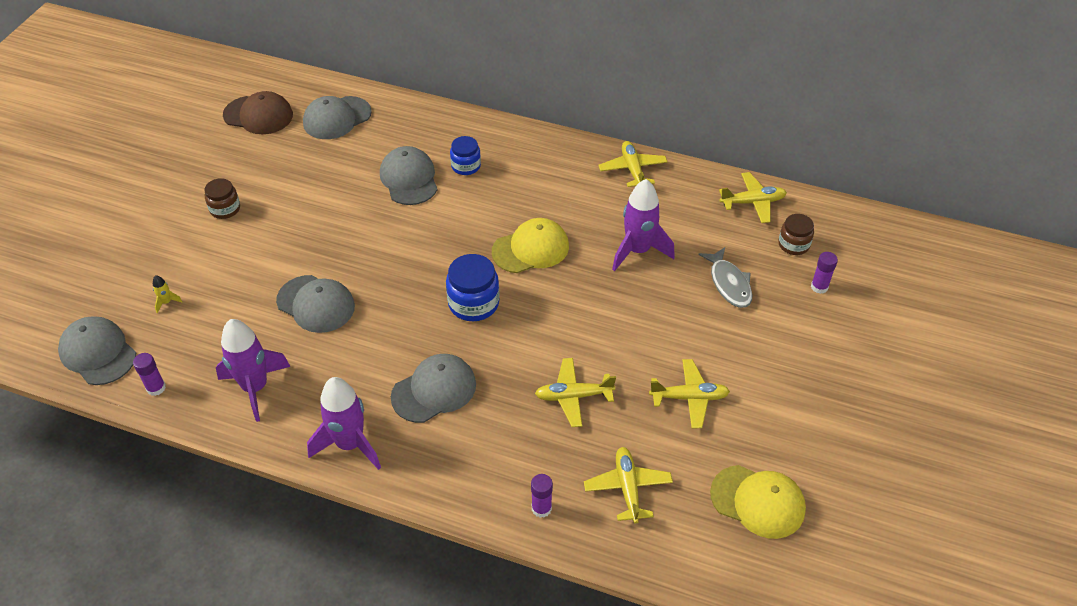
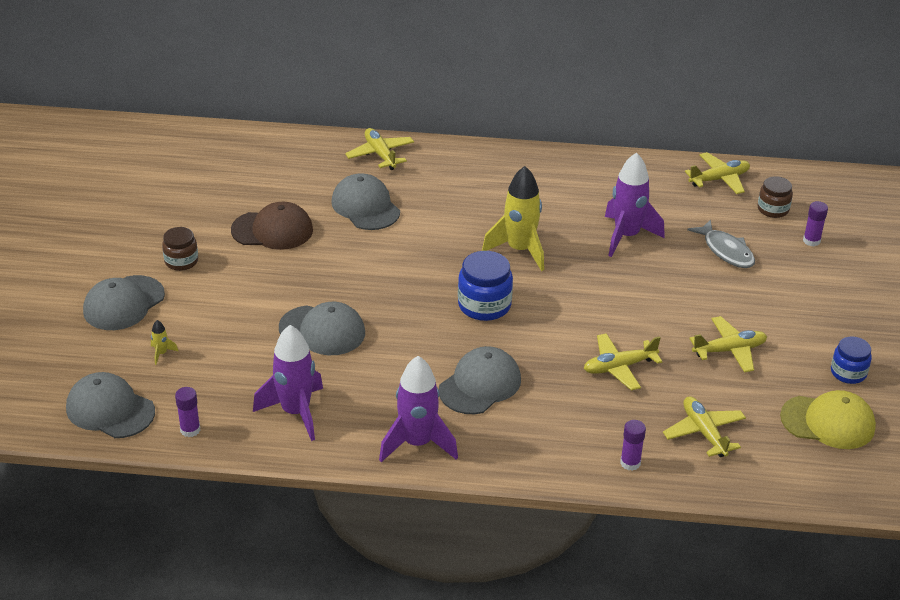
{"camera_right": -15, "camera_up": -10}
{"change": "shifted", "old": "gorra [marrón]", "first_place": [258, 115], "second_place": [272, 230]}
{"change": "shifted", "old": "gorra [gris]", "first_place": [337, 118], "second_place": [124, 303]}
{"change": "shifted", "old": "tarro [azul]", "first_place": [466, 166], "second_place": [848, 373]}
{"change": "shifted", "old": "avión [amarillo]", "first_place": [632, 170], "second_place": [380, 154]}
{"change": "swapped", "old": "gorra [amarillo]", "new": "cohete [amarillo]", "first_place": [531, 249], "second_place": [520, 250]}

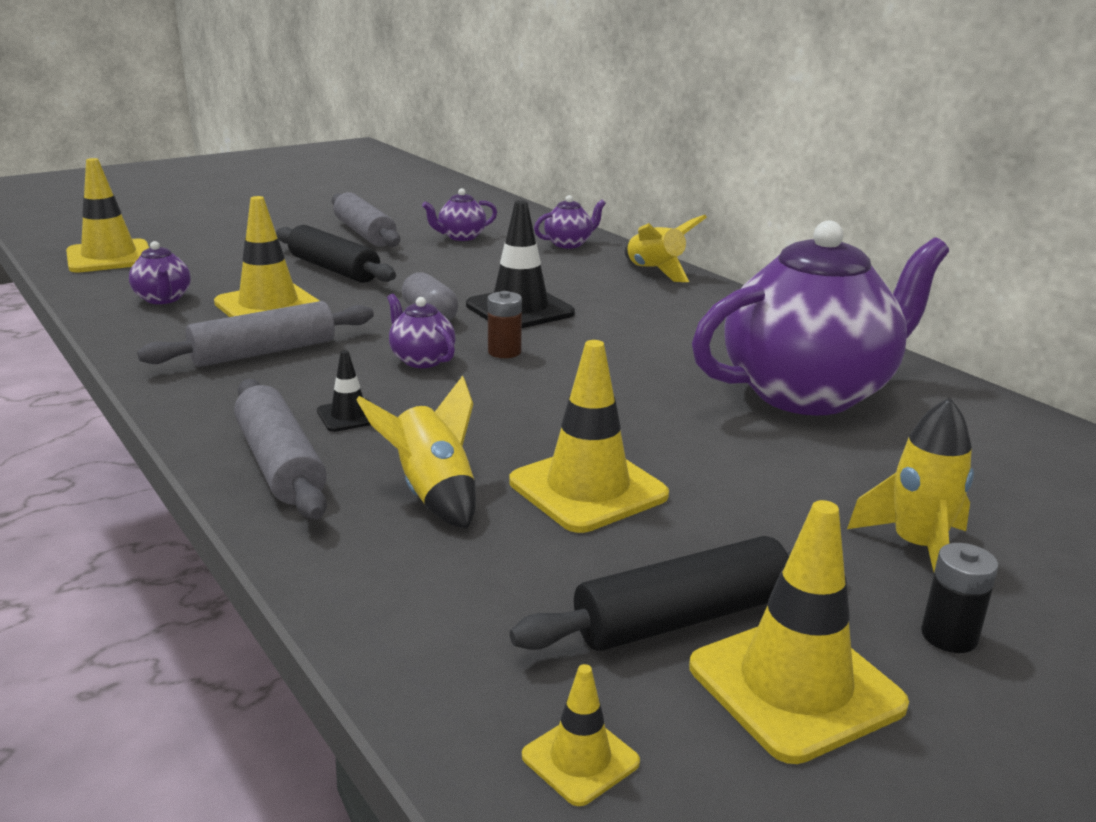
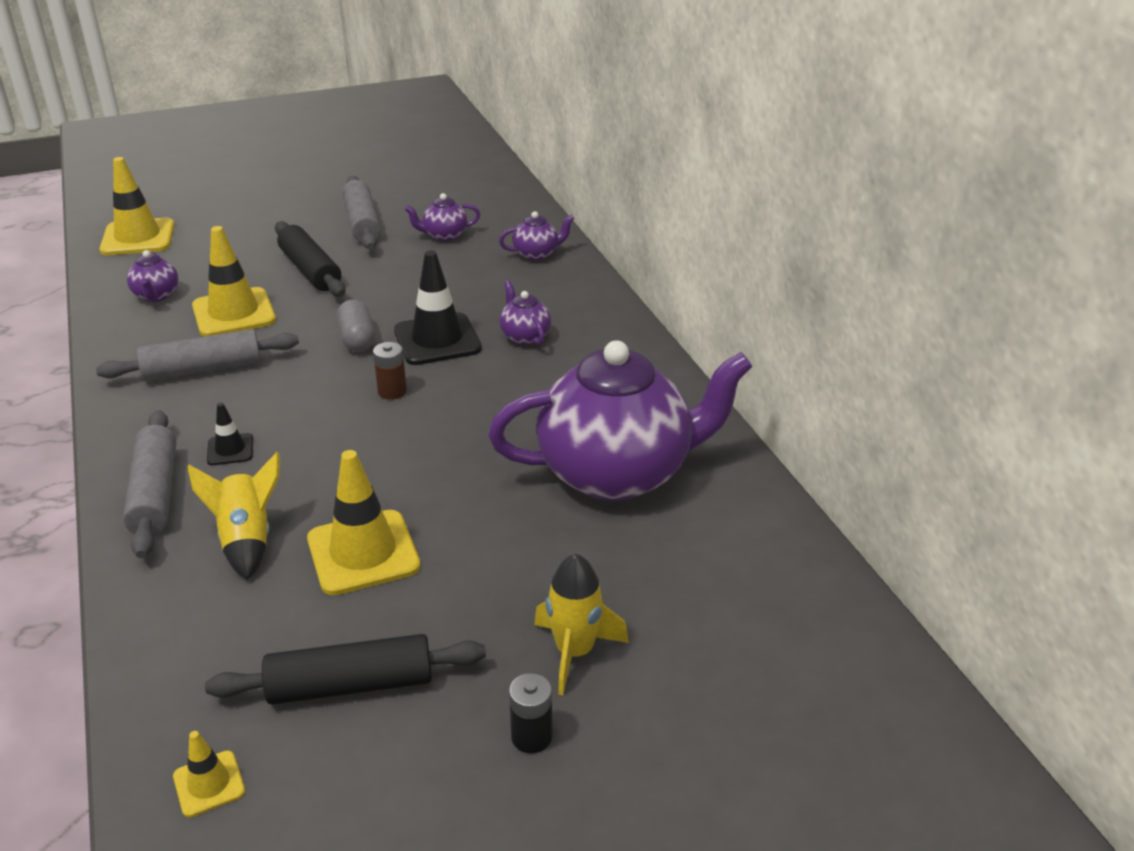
{"camera_right": 15, "camera_up": 10}
{"change": "gone", "old": "cohete [amarillo]", "first_place": [655, 272]}
{"change": "shifted", "old": "tetera [morado]", "first_place": [421, 360], "second_place": [525, 336]}
{"change": "gone", "old": "cono de tráfico [amarillo]", "first_place": [795, 686]}

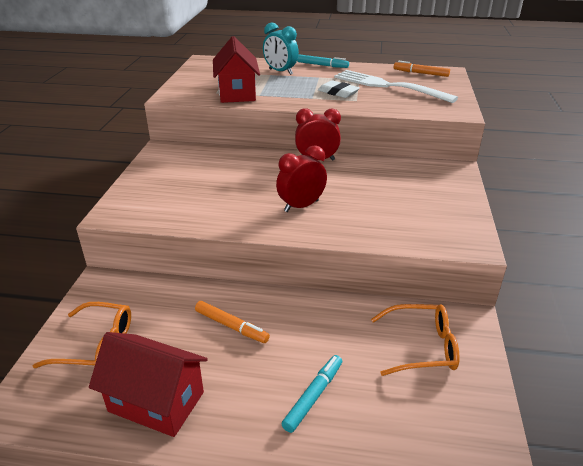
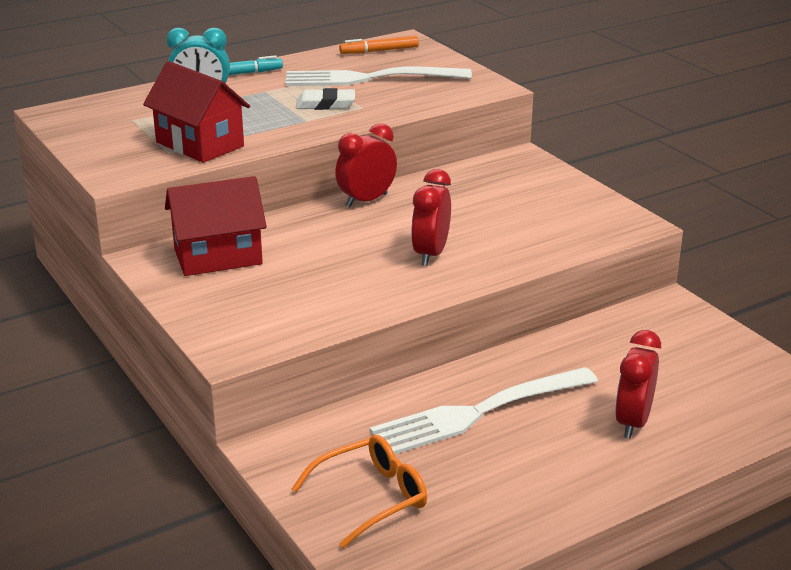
{"camera_right": -40, "camera_up": -5}
{"change": "swapped", "old": "rotulador [naranja]", "new": "tenedor [blanco]", "first_place": [231, 326], "second_place": [480, 412]}
{"change": "gone", "old": "gafas [naranja]", "first_place": [421, 347]}
{"change": "shifted", "old": "casa [rojo]", "first_place": [156, 401], "second_place": [218, 257]}
{"change": "swapped", "old": "rotulador [turquesa]", "new": "despertador [rojo]", "first_place": [313, 396], "second_place": [632, 422]}

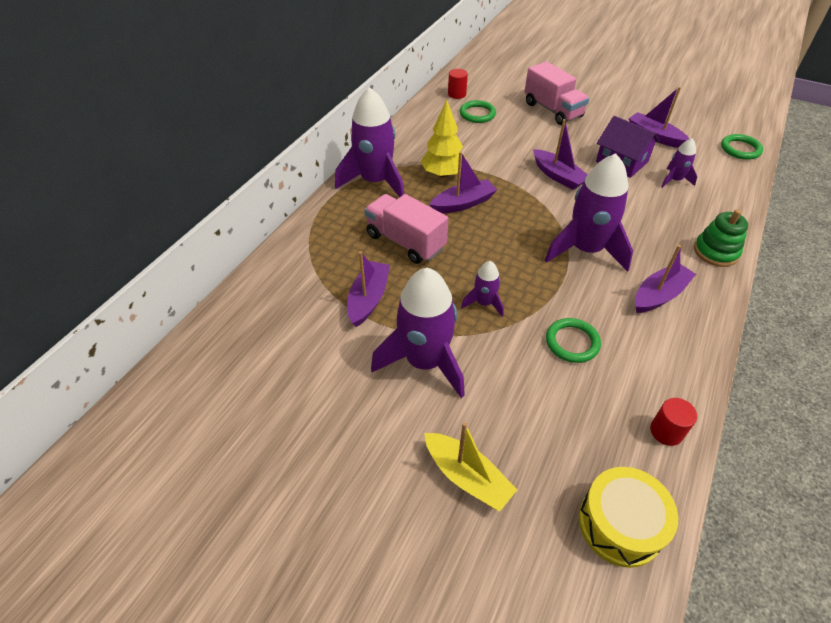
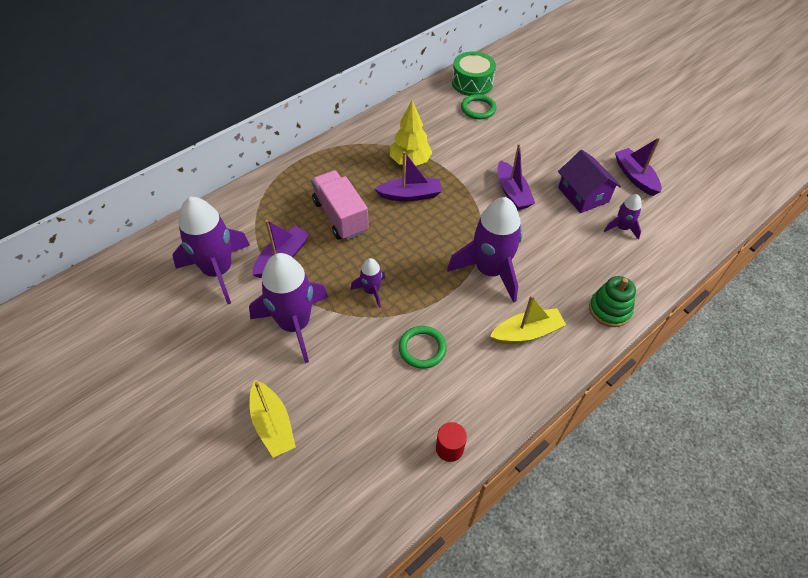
{"camera_right": 20, "camera_up": 5}
{"change": "gone", "old": "camión [rosa]", "first_place": [552, 110]}
{"change": "swapped", "old": "cilindro [rojo]", "new": "tambor [verde]", "first_place": [457, 94], "second_place": [472, 83]}
{"change": "shifted", "old": "cohete [morado]", "first_place": [375, 181], "second_place": [218, 271]}
{"change": "gone", "old": "anillo [verde]", "first_place": [740, 149]}
{"change": "repainted", "old": "barco [morado]", "new": "barco [amarillo]", "first_place": [659, 295], "second_place": [527, 332]}
{"change": "gone", "old": "tambor [amarillo]", "first_place": [620, 524]}

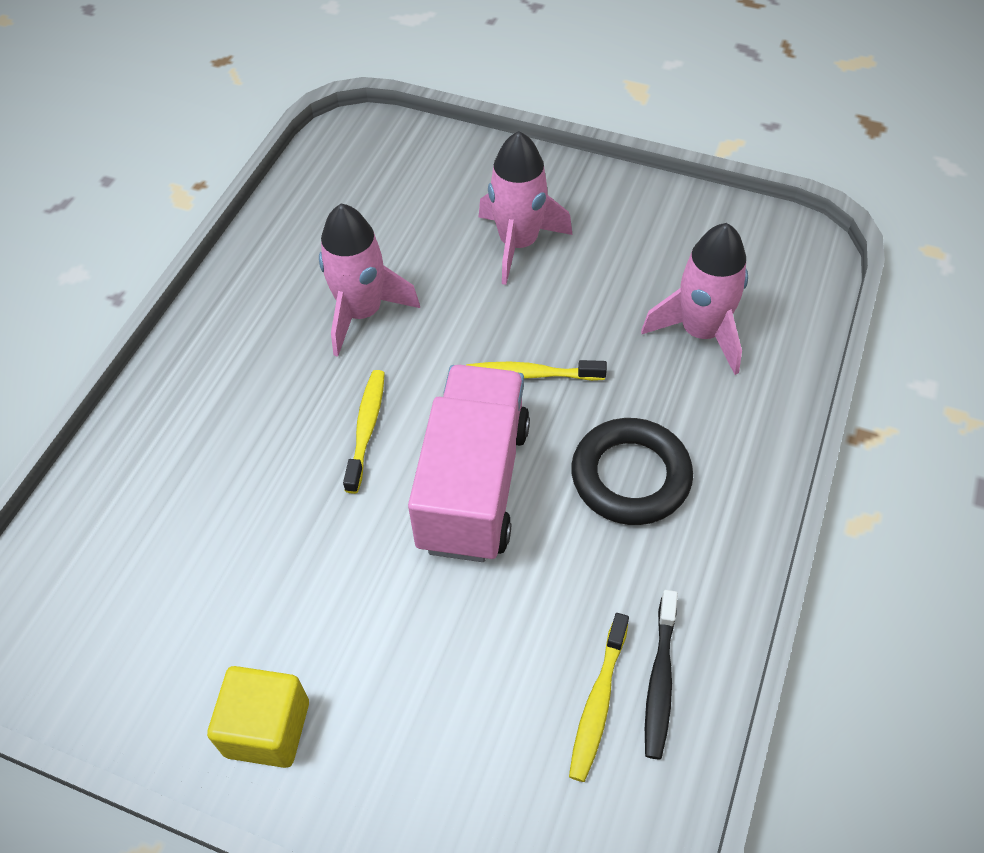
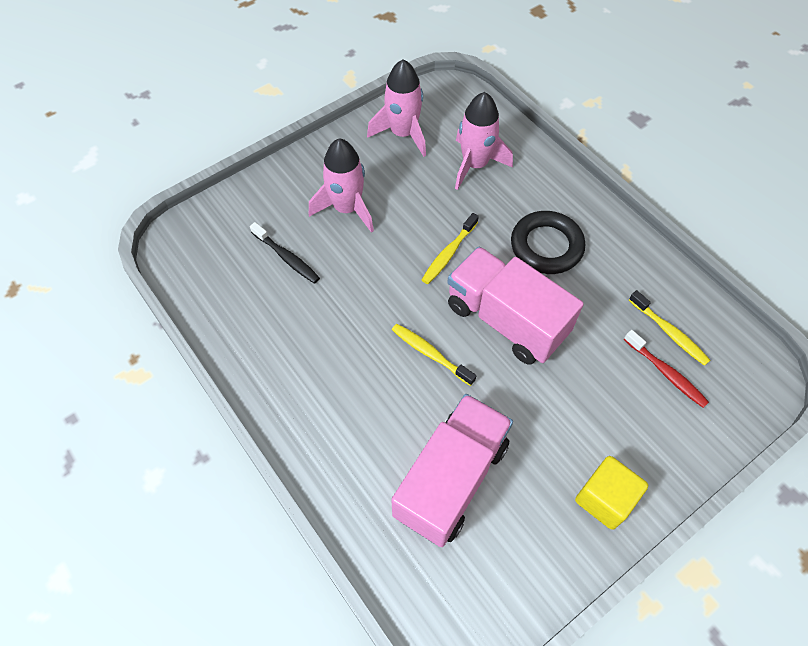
{"camera_right": -60, "camera_up": 5}
{"change": "shifted", "old": "cohete [rosa]", "first_place": [362, 313], "second_place": [403, 134]}
{"change": "shifted", "old": "cepillo de dientes [negro]", "first_place": [660, 681], "second_place": [287, 258]}
{"change": "new", "new": "cepillo de dientes [rojo]", "second_place": [666, 373]}
{"change": "new", "new": "camión [rosa]", "second_place": [451, 479]}

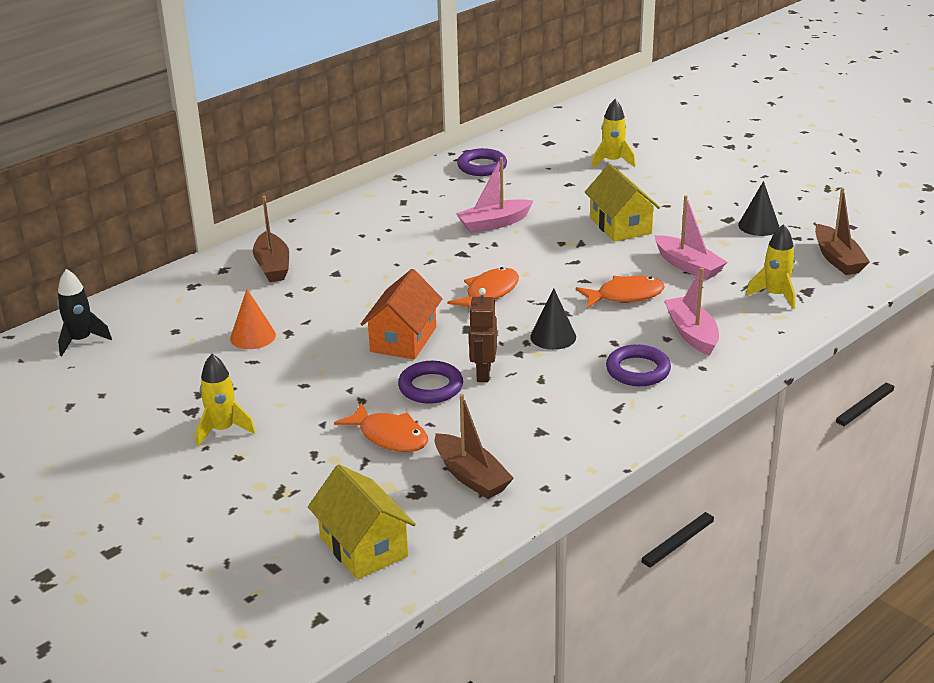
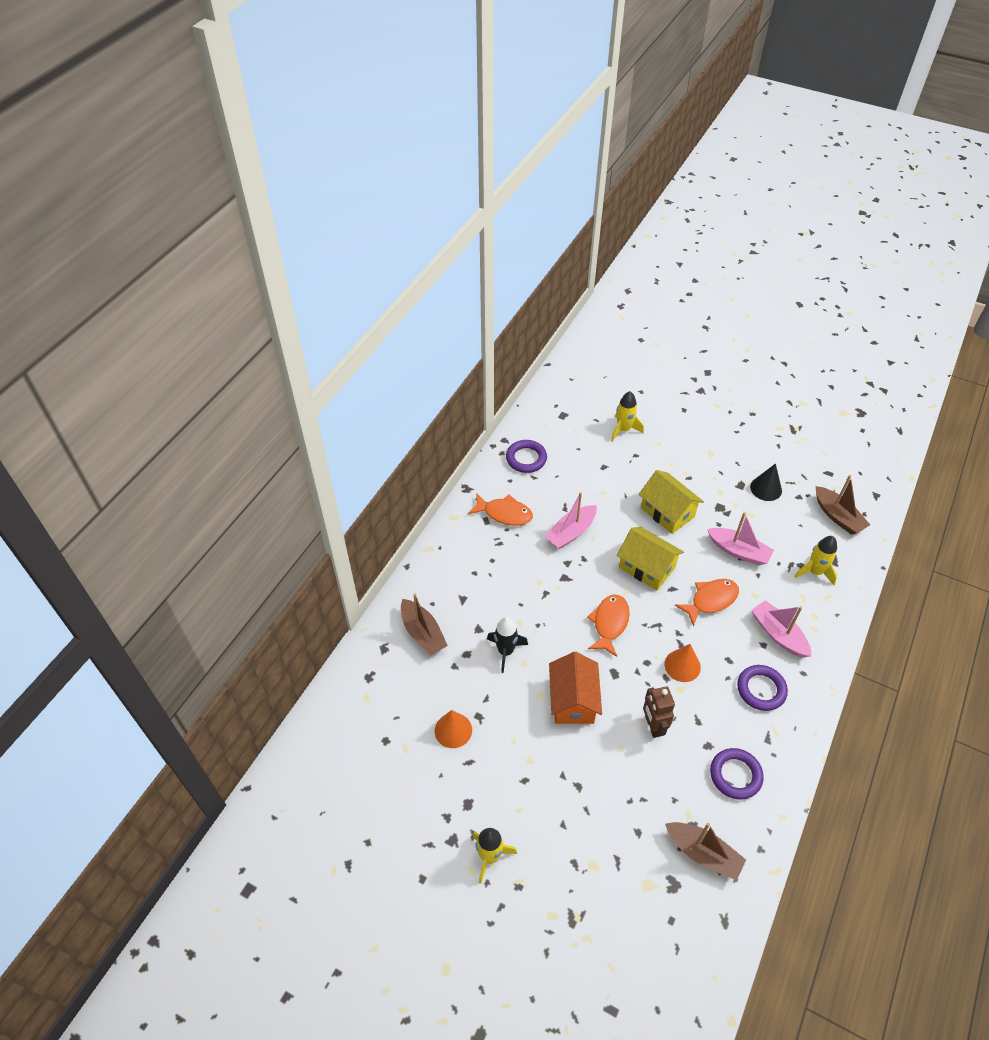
{"camera_right": -20, "camera_up": 20}
{"change": "shifted", "old": "cohete [negro]", "first_place": [81, 341], "second_place": [505, 651]}
{"change": "repainted", "old": "cono [negro]", "new": "cono [naranja]", "first_place": [553, 337], "second_place": [682, 665]}
{"change": "shifted", "old": "anillo [morado]", "first_place": [430, 387], "second_place": [735, 775]}
{"change": "shifted", "old": "pez [naranja]", "first_place": [389, 436], "second_place": [504, 514]}
{"change": "shifted", "old": "casa [amarillo]", "first_place": [363, 547], "second_place": [647, 567]}

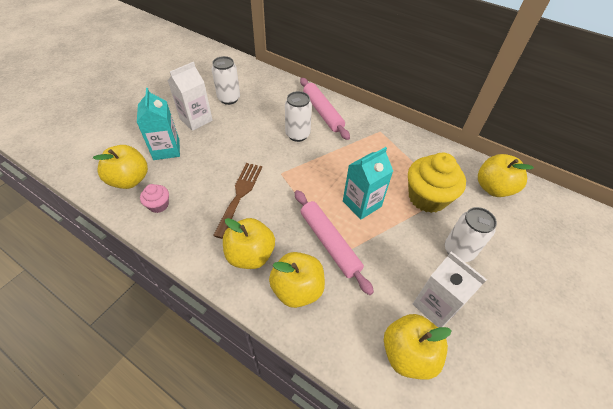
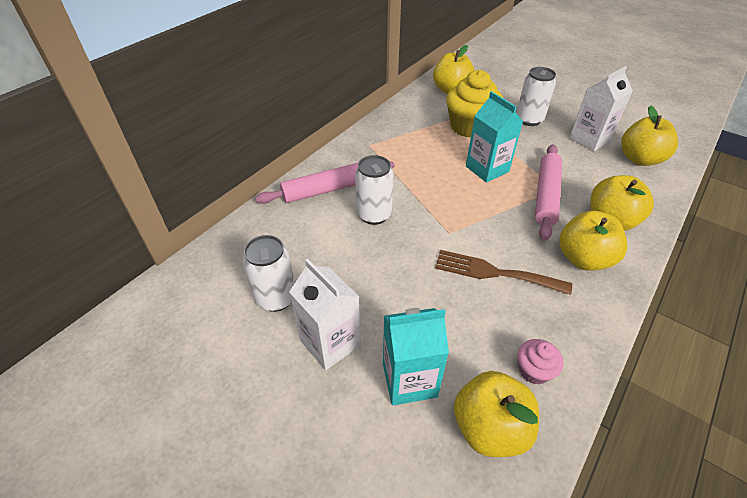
{"camera_right": -85, "camera_up": -5}
{"change": "rotated", "old": "rodillo [rosa]", "first_place": [329, 243], "second_place": [546, 195], "degrees": -45}

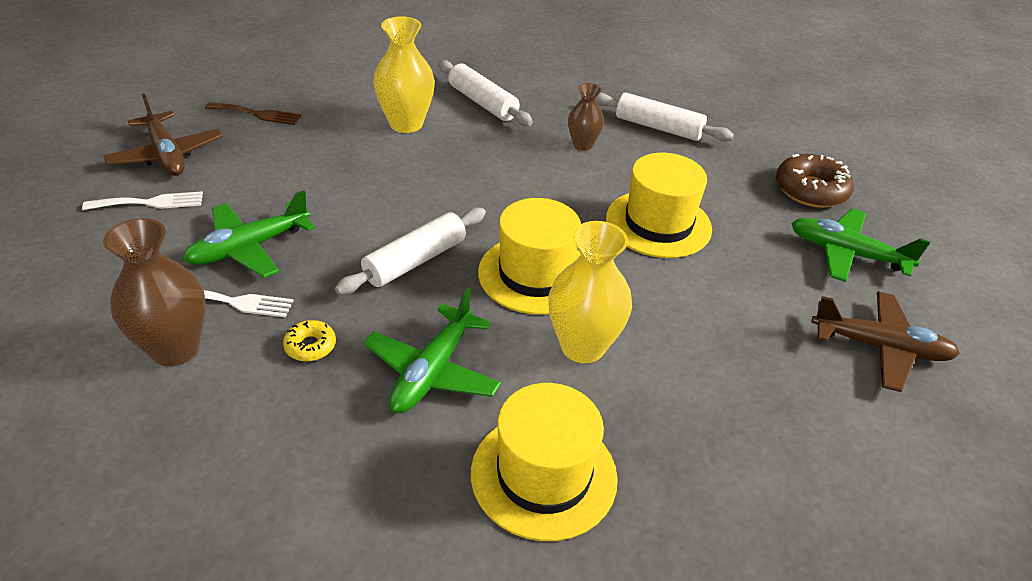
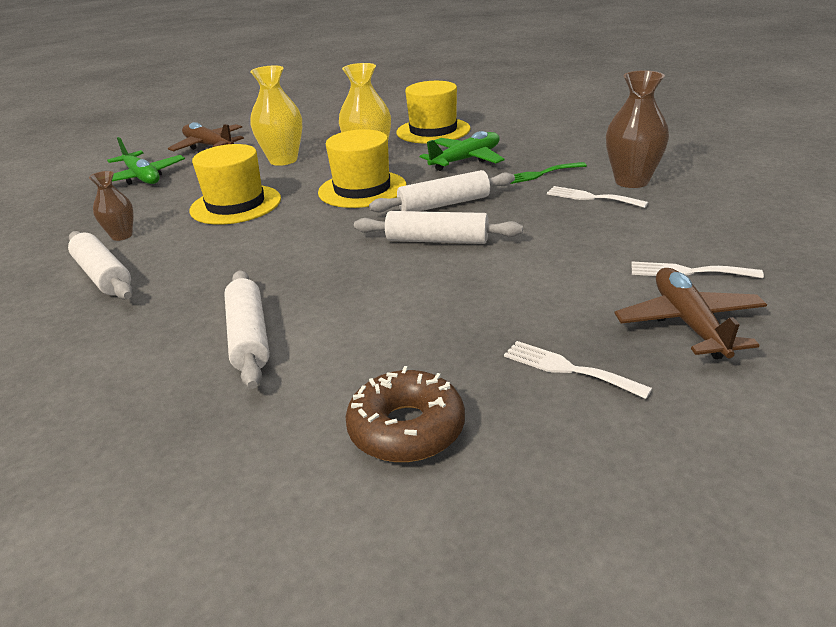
{"camera_right": -150, "camera_up": -10}
{"change": "shifted", "old": "florero [amarillo]", "first_place": [406, 124], "second_place": [283, 160]}
{"change": "shifted", "old": "florero [marrón]", "first_place": [582, 145], "second_place": [122, 236]}
{"change": "repainted", "old": "tenedor [marrón]", "new": "tenedor [blanco]", "first_place": [257, 114], "second_place": [568, 369]}
{"change": "shifted", "old": "rosquilla [marrón]", "first_place": [810, 190], "second_place": [406, 429]}
{"change": "gone", "old": "avión [verde]", "first_place": [249, 248]}
{"change": "swapped", "old": "rosquilla [amarillo]", "new": "tenedor [verde]", "first_place": [310, 346], "second_place": [538, 174]}
{"change": "new", "new": "rodillo [blanco]", "second_place": [437, 240]}

